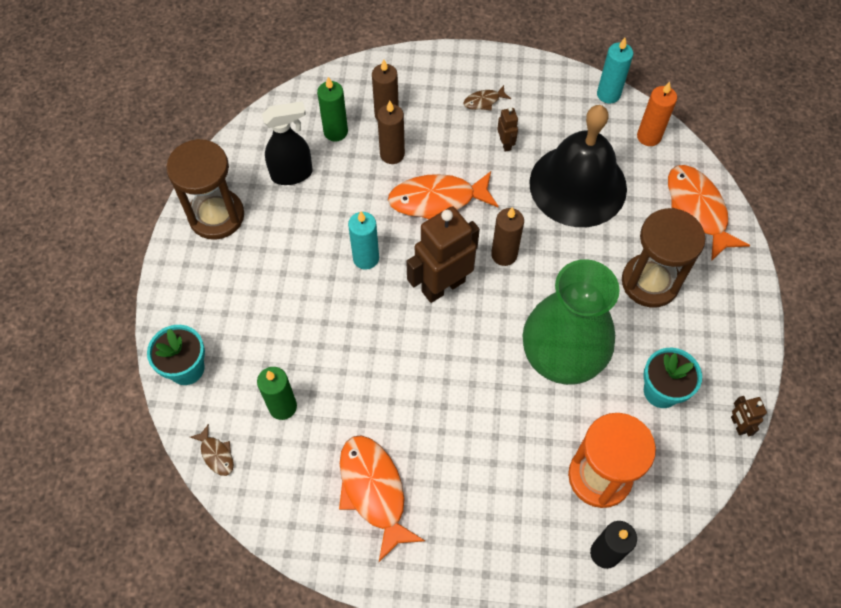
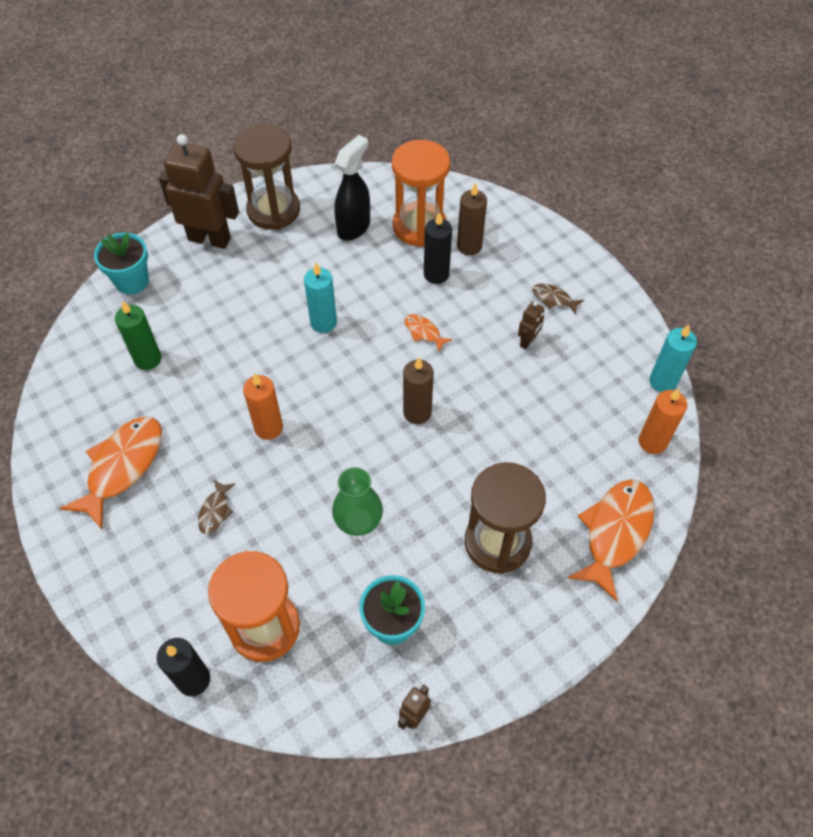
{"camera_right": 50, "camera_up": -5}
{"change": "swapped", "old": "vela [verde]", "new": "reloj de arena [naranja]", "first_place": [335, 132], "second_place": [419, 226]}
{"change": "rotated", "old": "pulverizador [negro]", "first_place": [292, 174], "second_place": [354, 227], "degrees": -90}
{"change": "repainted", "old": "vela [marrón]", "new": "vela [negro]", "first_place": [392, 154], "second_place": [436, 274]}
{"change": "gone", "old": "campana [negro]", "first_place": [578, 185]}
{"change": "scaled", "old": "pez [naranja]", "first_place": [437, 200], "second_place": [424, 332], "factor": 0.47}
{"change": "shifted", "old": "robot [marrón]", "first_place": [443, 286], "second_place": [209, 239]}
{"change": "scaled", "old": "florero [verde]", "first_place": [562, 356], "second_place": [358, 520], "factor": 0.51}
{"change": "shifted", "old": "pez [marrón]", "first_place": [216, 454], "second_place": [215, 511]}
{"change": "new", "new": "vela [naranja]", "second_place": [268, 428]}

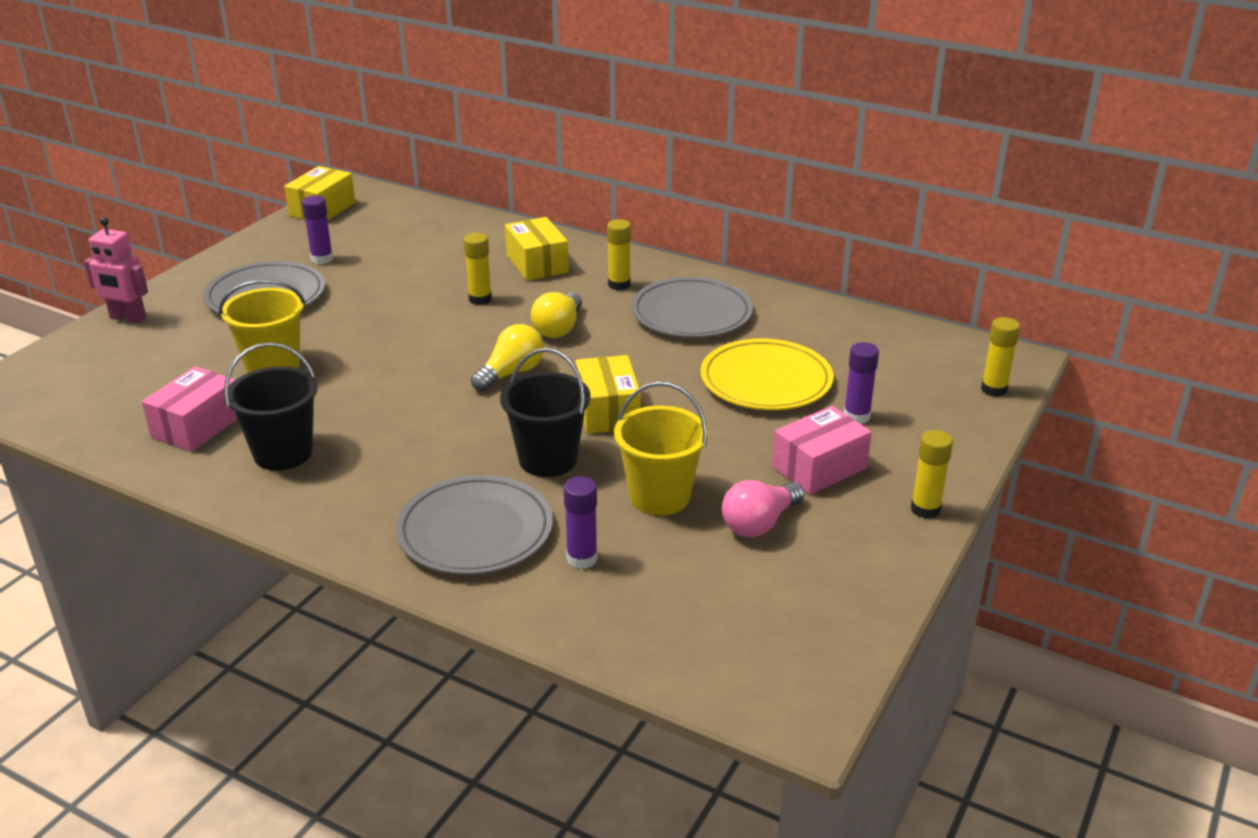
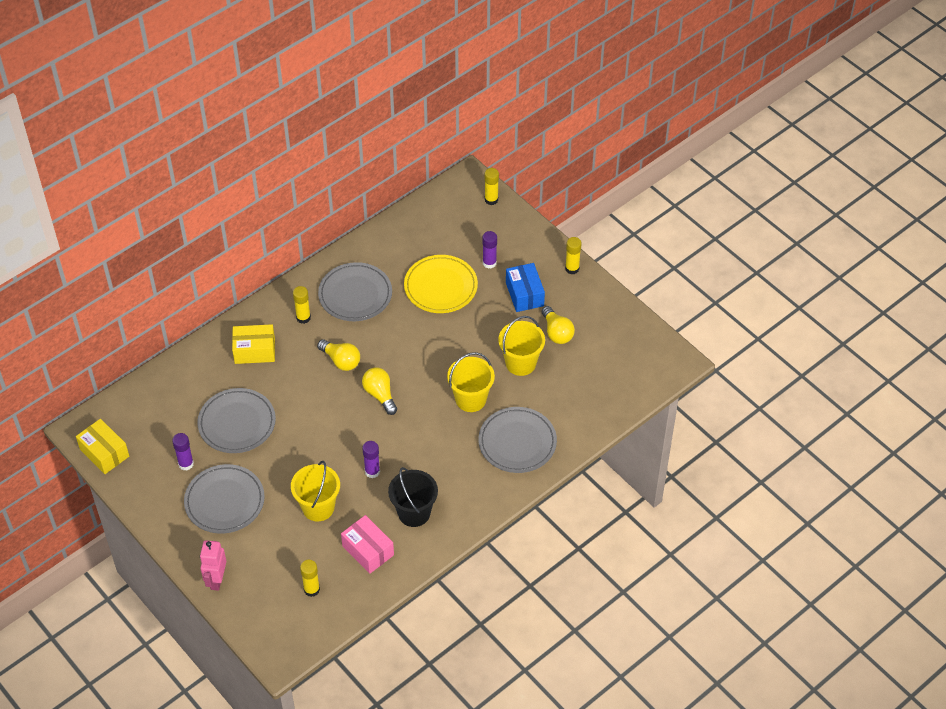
{"camera_right": -70, "camera_up": 20}
{"change": "rotated", "old": "robot [rosa]", "first_place": [128, 318], "second_place": [216, 580], "degrees": 150}
{"change": "shifted", "old": "barra de pegamento [amarillo]", "first_place": [480, 299], "second_place": [311, 589]}
{"change": "repainted", "old": "balde [negro]", "new": "balde [amarillo]", "first_place": [548, 459], "second_place": [470, 399]}
{"change": "gone", "old": "caja [amarillo]", "first_place": [607, 411]}
{"change": "repainted", "old": "caja [rosa]", "new": "caja [azul]", "first_place": [819, 467], "second_place": [524, 294]}
{"change": "shifted", "old": "barra de pegamento [morado]", "first_place": [582, 559], "second_place": [372, 471]}
{"change": "repainted", "old": "bombilla [rosa]", "new": "bombilla [amarillo]", "first_place": [759, 524], "second_place": [557, 332]}
{"change": "new", "new": "plato [gris]", "second_place": [237, 423]}

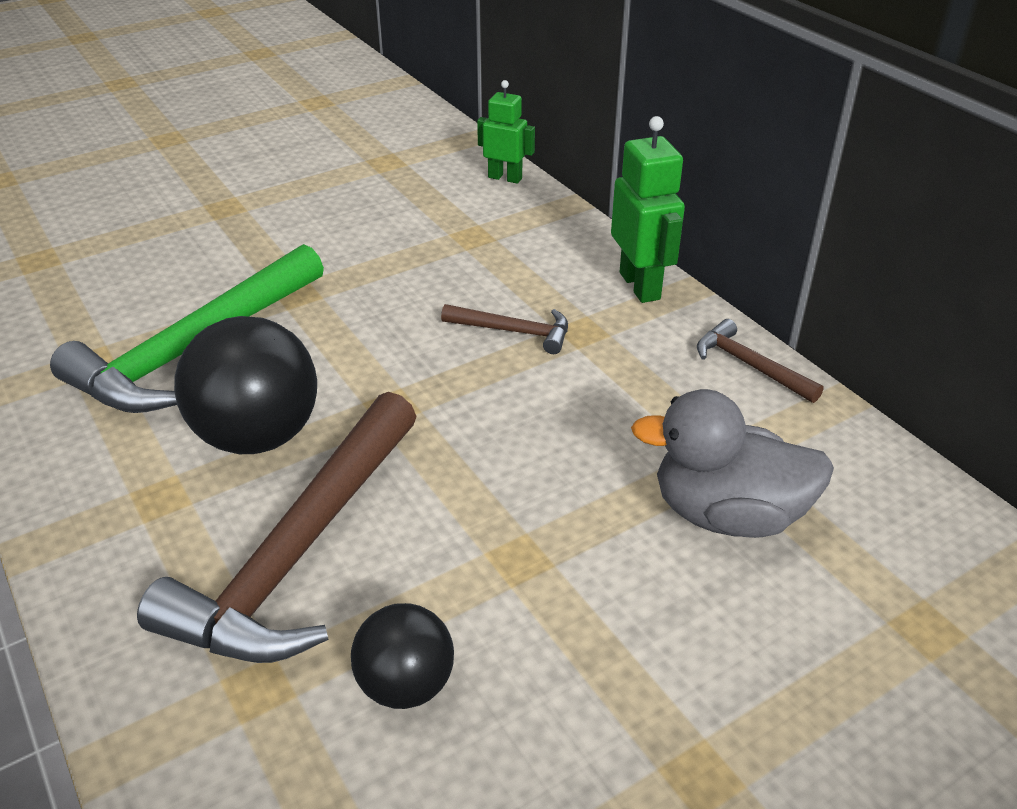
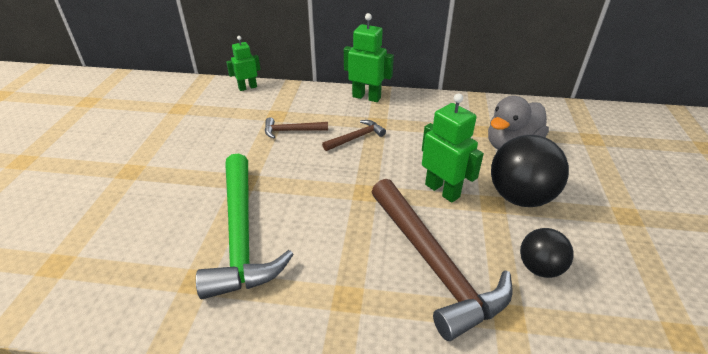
{"camera_right": -50, "camera_up": 0}
{"change": "shifted", "old": "pelota [negro]", "first_place": [258, 436], "second_place": [520, 197]}
{"change": "shifted", "old": "martillo [marrón]", "first_place": [750, 365], "second_place": [291, 131]}
{"change": "new", "new": "robot [verde]", "second_place": [442, 190]}

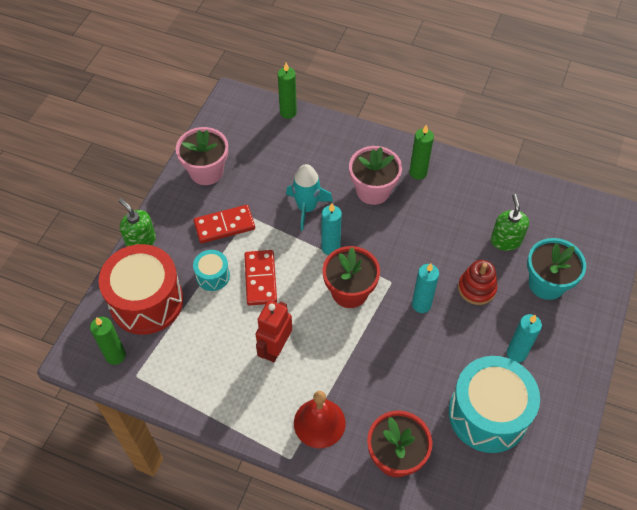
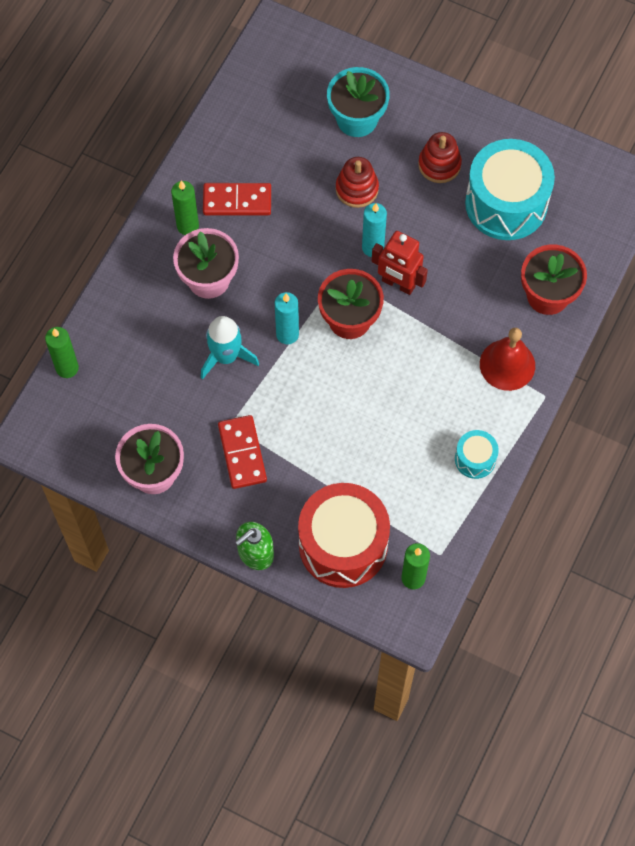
{"camera_right": -85, "camera_up": 10}
{"change": "gone", "old": "dispensador de jabón [verde]", "first_place": [505, 240]}
{"change": "shifted", "old": "tambor [turquesa]", "first_place": [212, 276], "second_place": [475, 459]}
{"change": "shifted", "old": "ficha de dominó [rojo]", "first_place": [260, 279], "second_place": [237, 201]}
{"change": "shifted", "old": "robot [rojo]", "first_place": [275, 348], "second_place": [398, 284]}
{"change": "swapped", "old": "vela [turquesa]", "new": "juguete apilable [rojo]", "first_place": [516, 353], "second_place": [439, 164]}

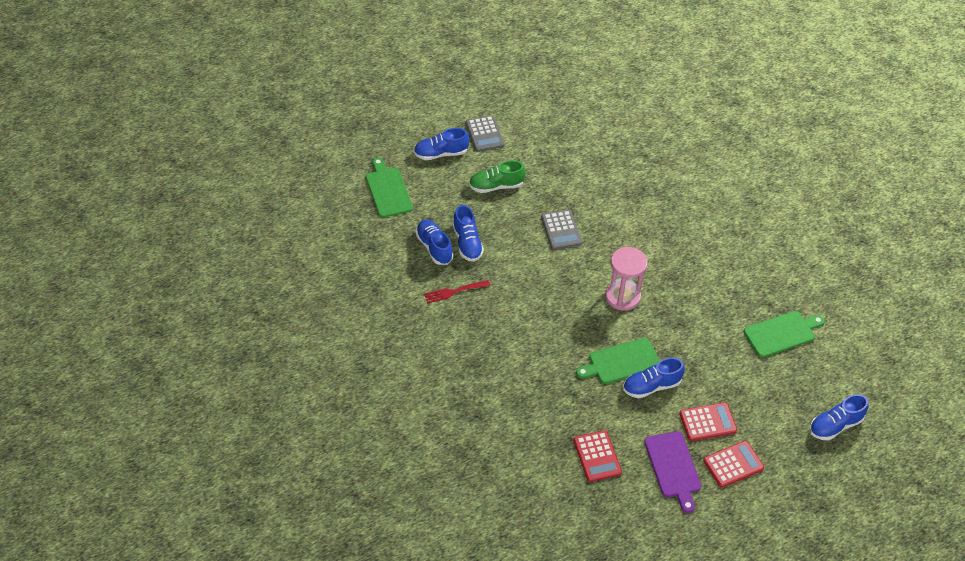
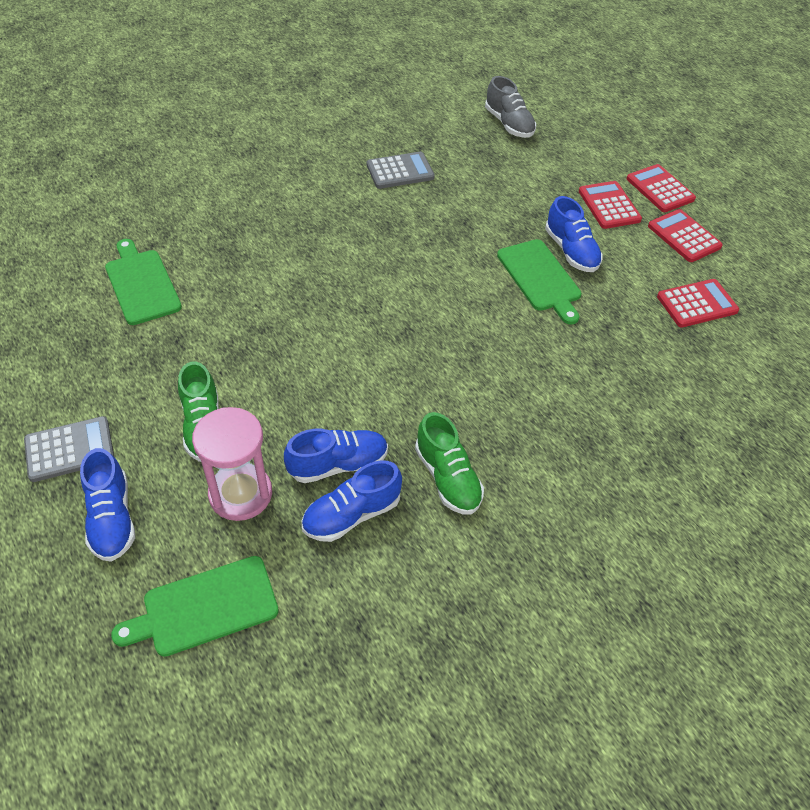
{"camera_right": -95, "camera_up": 0}
{"change": "shifted", "old": "calculadora [gris]", "first_place": [561, 230], "second_place": [400, 171]}
{"change": "shifted", "old": "reloj de arena [rosa]", "first_place": [622, 296], "second_place": [240, 494]}
{"change": "swapped", "old": "tenedor [rojo]", "new": "zapato [verde]", "first_place": [454, 291], "second_place": [447, 478]}
{"change": "shifted", "old": "tabla de cortar [verde]", "first_place": [781, 333], "second_place": [141, 284]}
{"change": "gone", "old": "zapato [azul]", "first_place": [835, 425]}
{"change": "swapped", "old": "tabla de cortar [morado]", "new": "calculadora [rojo]", "first_place": [673, 467], "second_place": [684, 236]}
{"change": "new", "new": "zapato [gris]", "second_place": [509, 124]}

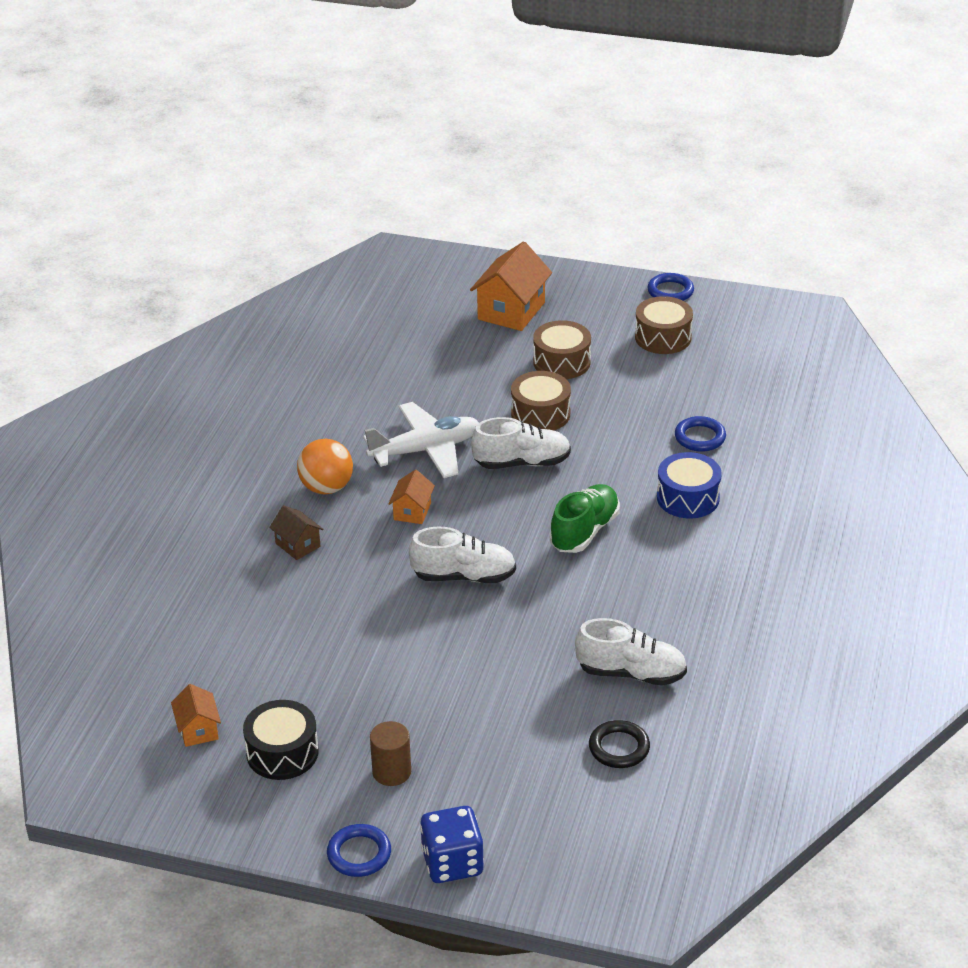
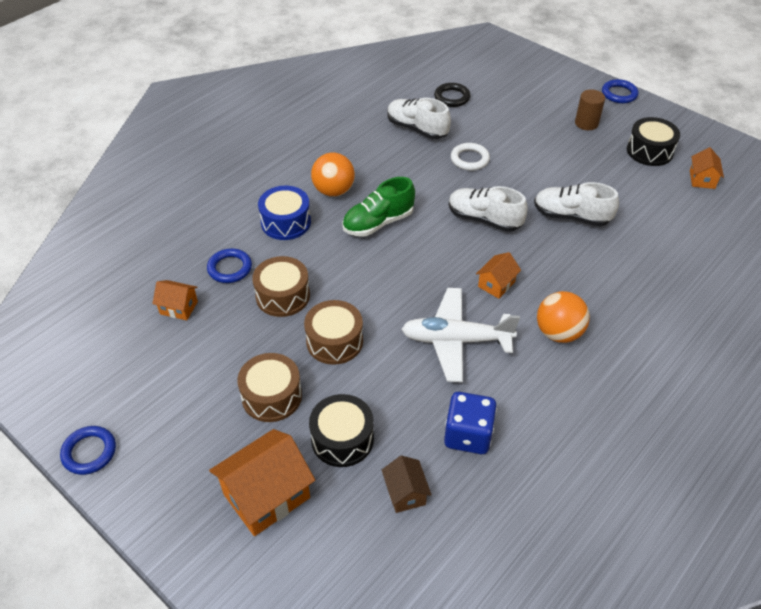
{"camera_right": -155, "camera_up": 10}
{"change": "shifted", "old": "tambor [marrón]", "first_place": [663, 337], "second_place": [283, 296]}
{"change": "shifted", "old": "zapato [blanco]", "first_place": [522, 463], "second_place": [571, 216]}
{"change": "shifted", "old": "casa [marrón]", "first_place": [298, 545], "second_place": [405, 493]}
{"change": "shifted", "old": "dado [azul]", "first_place": [452, 863], "second_place": [468, 435]}
{"change": "new", "new": "anillo [blanco]", "second_place": [469, 159]}
{"change": "new", "new": "pelota [naranja]", "second_place": [333, 191]}
{"change": "new", "new": "casa [naranja]", "second_place": [179, 307]}
{"change": "new", "new": "tambor [negro]", "second_place": [342, 439]}

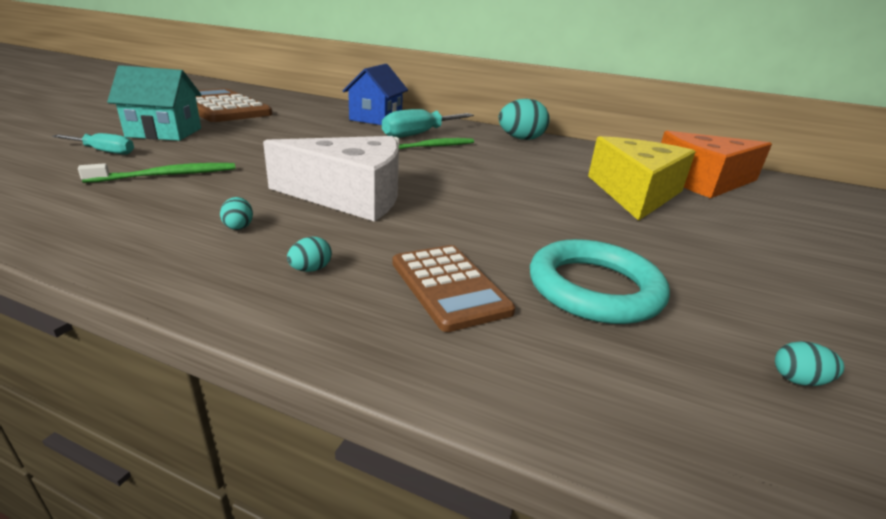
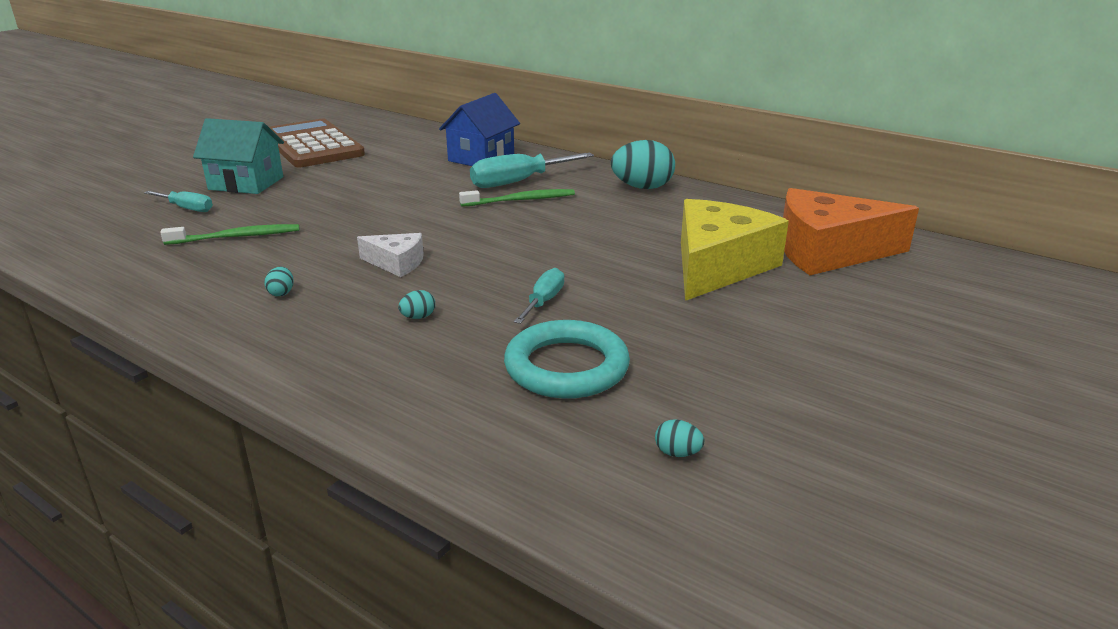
{"camera_right": 15, "camera_up": 0}
{"change": "scaled", "old": "queso [blanco]", "first_place": [350, 195], "second_place": [396, 263], "factor": 0.49}
{"change": "shifted", "old": "huevo [turquesa]", "first_place": [311, 269], "second_place": [418, 317]}
{"change": "gone", "old": "calculadora [marrón]", "first_place": [449, 286]}
{"change": "new", "new": "destornillador [turquesa]", "second_place": [543, 301]}

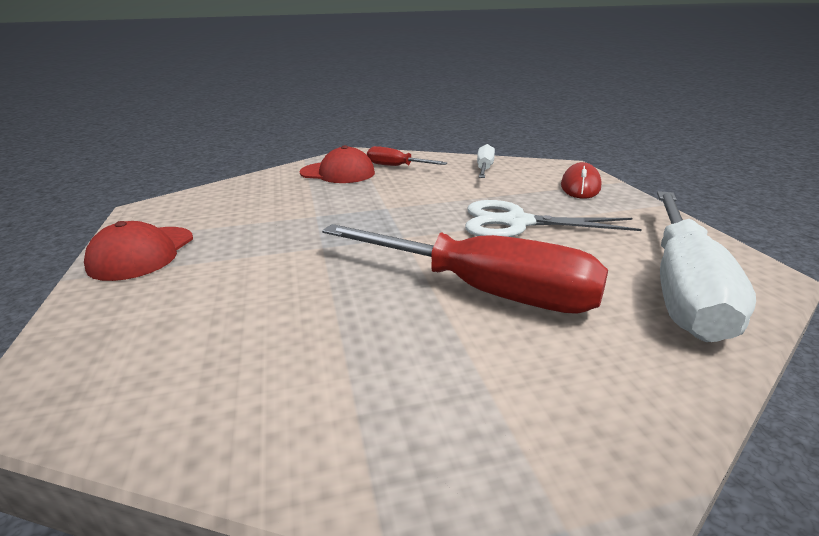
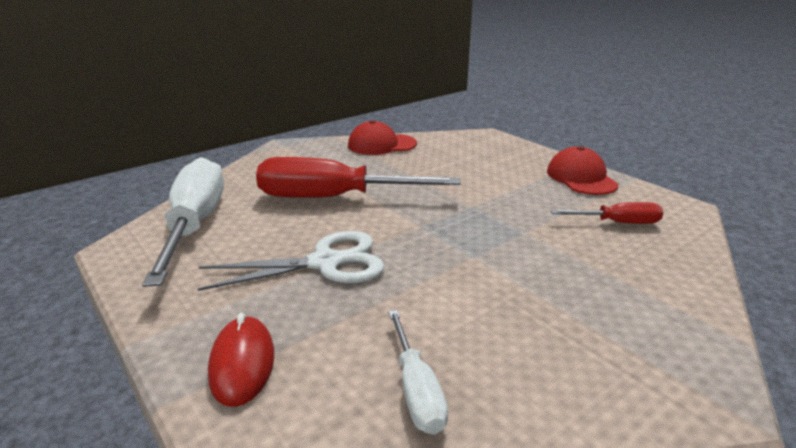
{"camera_right": 155, "camera_up": 0}
{"change": "shifted", "old": "gorra [rojo]", "first_place": [338, 173], "second_place": [381, 145]}
{"change": "shifted", "old": "destornillador [rojo]", "first_place": [396, 166], "second_place": [618, 223]}

